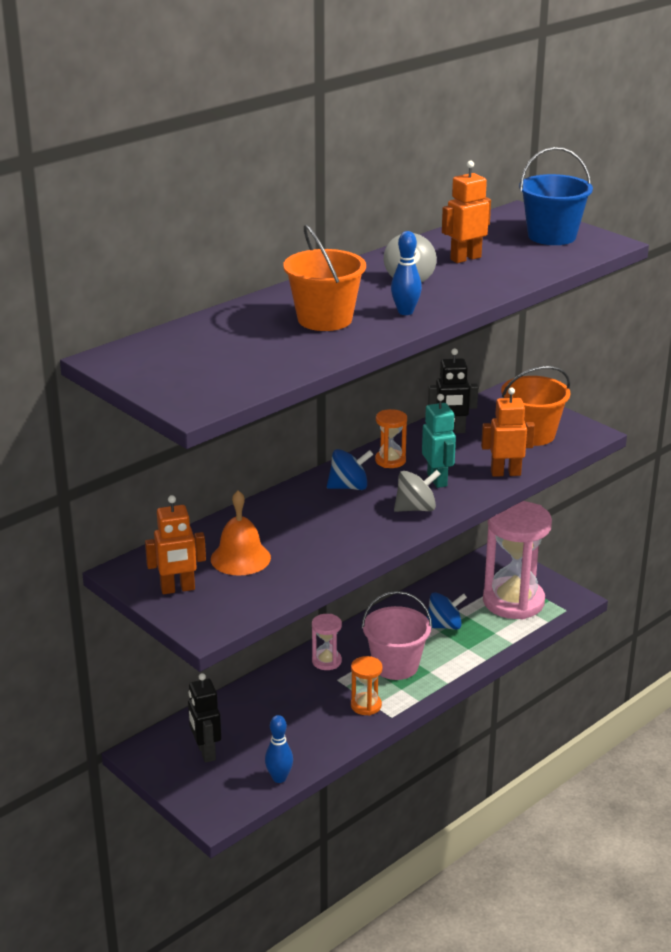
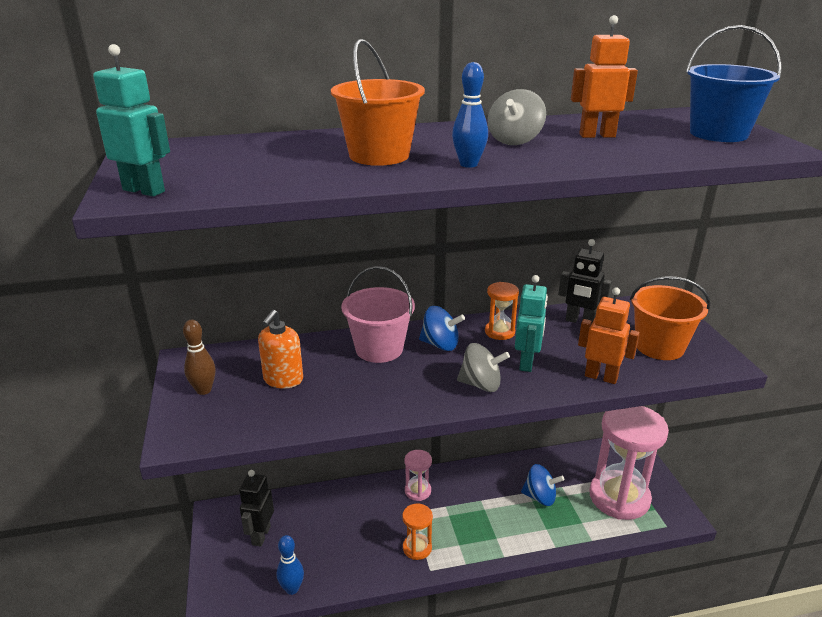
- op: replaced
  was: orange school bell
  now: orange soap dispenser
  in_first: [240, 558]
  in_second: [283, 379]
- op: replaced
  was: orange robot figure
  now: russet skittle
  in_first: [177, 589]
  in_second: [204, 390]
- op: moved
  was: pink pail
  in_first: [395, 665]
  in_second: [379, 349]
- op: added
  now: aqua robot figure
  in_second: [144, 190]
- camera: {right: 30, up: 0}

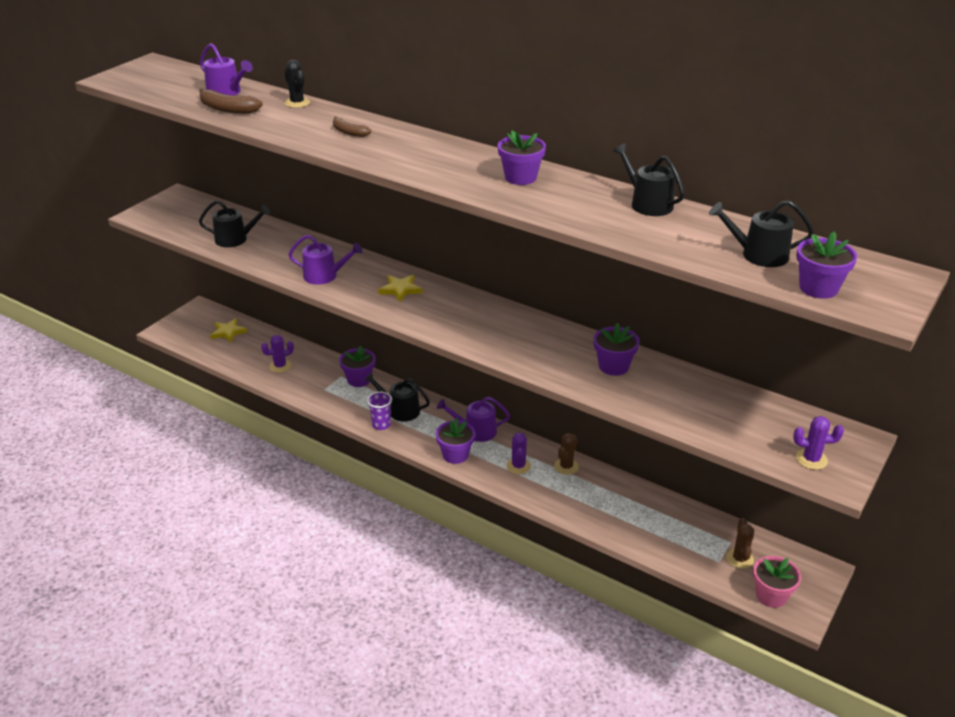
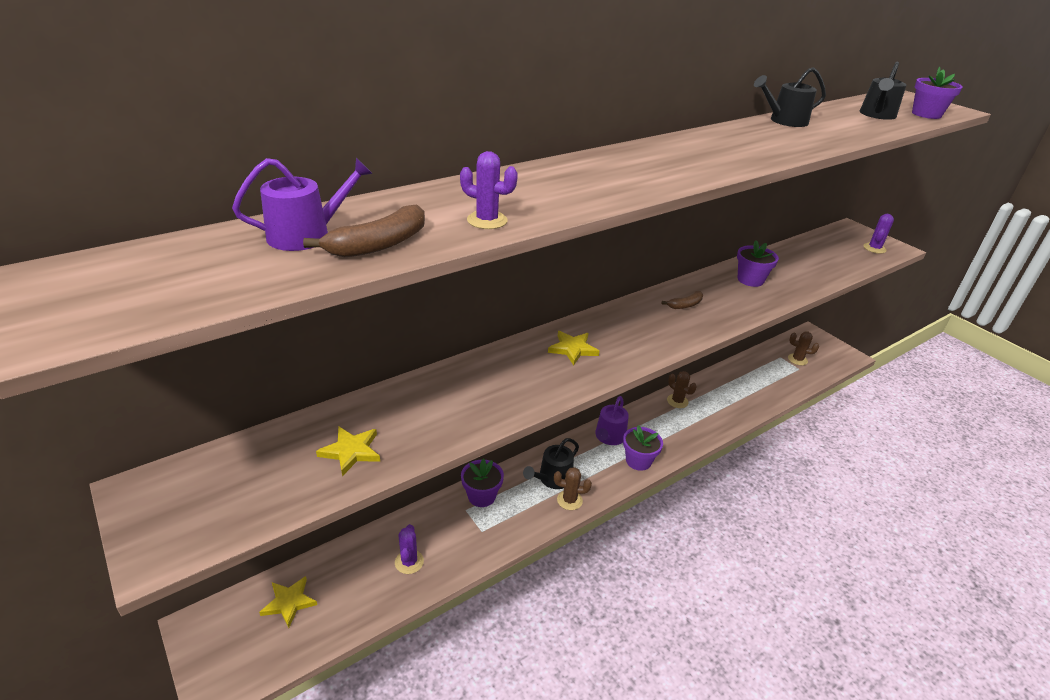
- op: removed
  was: black saguaro cactus
  in_first: [297, 103]
- op: moved
  was: russet banana fruit
  in_first: [349, 132]
  in_second: [685, 305]
- op: removed
  was: violet flower pot
  in_first: [520, 177]
- op: replaced
  was: black sprinkling can
  now: golden five-pointed star
  in_first: [235, 239]
  in_second: [351, 451]
- op: removed
  was: violet sprinkling can
  in_first: [325, 276]
- op: replaced
  was: violet tumbler
  now: russet saguaro cactus
  in_first: [381, 425]
  in_second: [569, 500]
- op: moved
  was: violet saguaro cactus
  in_first: [518, 466]
  in_second: [487, 220]
- op: removed
  was: pink flower pot
  in_first: [771, 595]
- camera: {right: -70, up: 0}

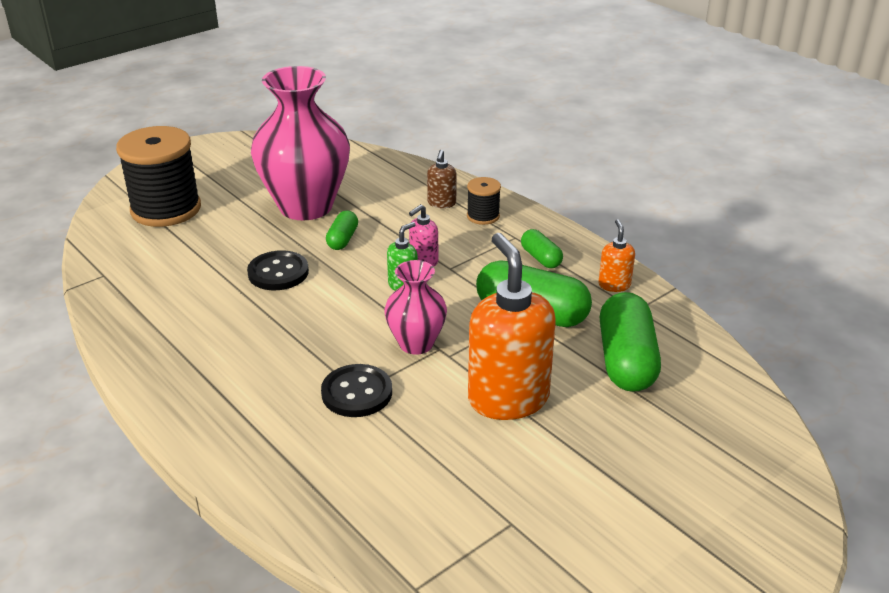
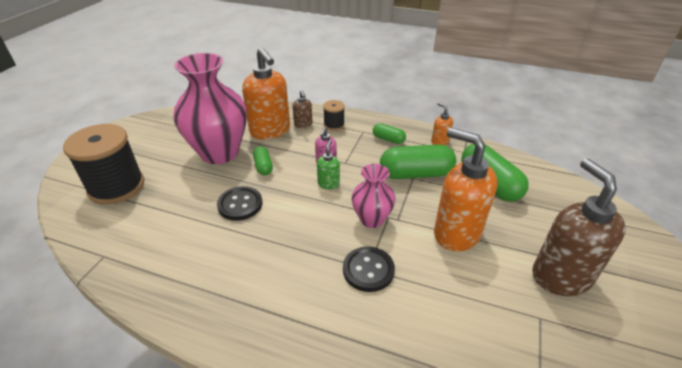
- op: added
  now: orange soap dispenser
  in_second: [270, 131]
- op: added
  now: russet soap dispenser
  in_second: [560, 276]
- camera: {right: -30, up: 5}

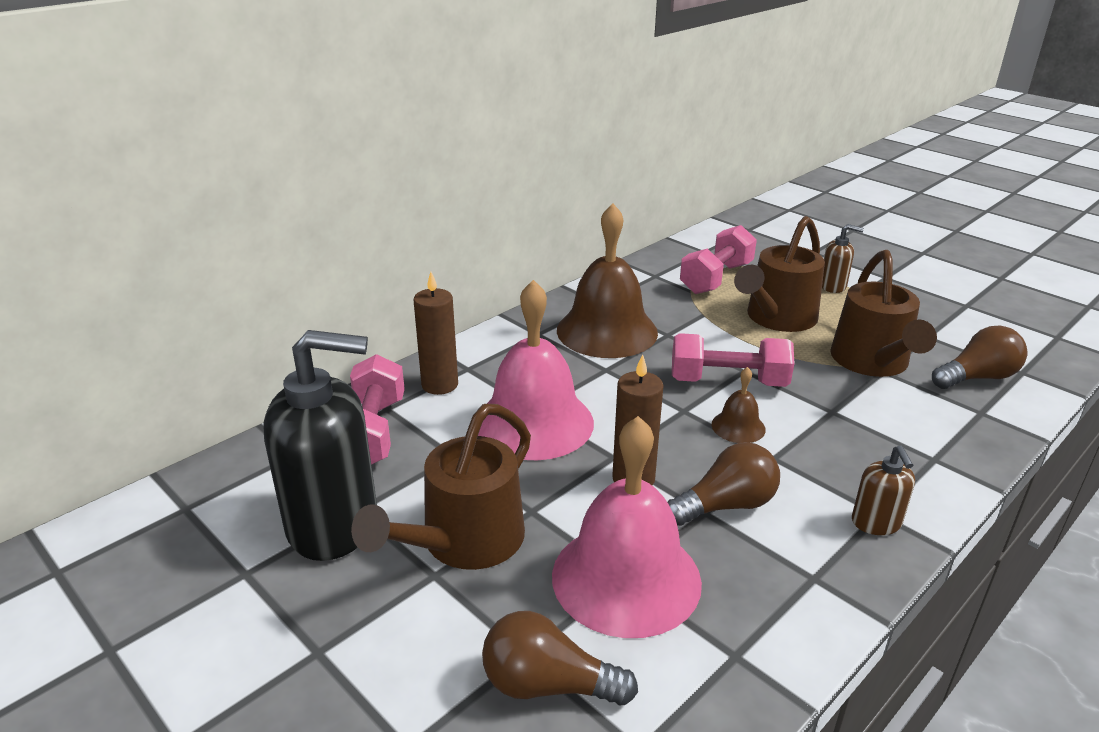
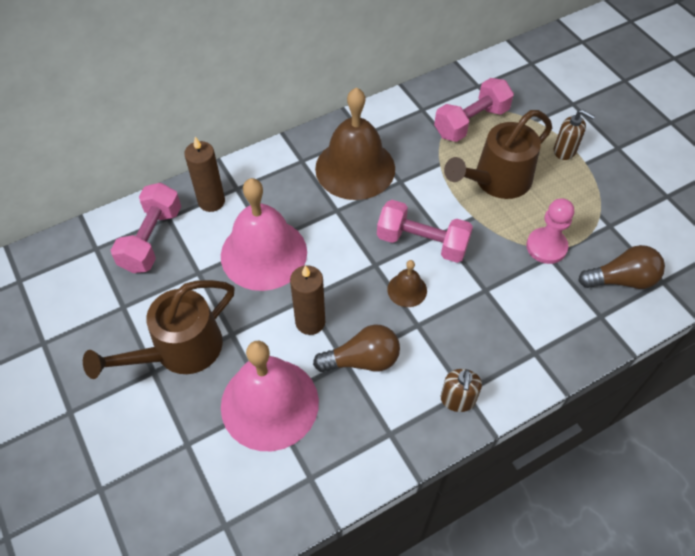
- op: replaced
  was: russet sprinkling can
  now: pink game pawn
  in_first: [873, 363]
  in_second: [546, 247]
- op: removed
  was: black soap dispenser
  in_first: [334, 524]
- op: removed
  was: russet light bulb
  in_first: [548, 685]
- camera: {right: 15, up: 25}

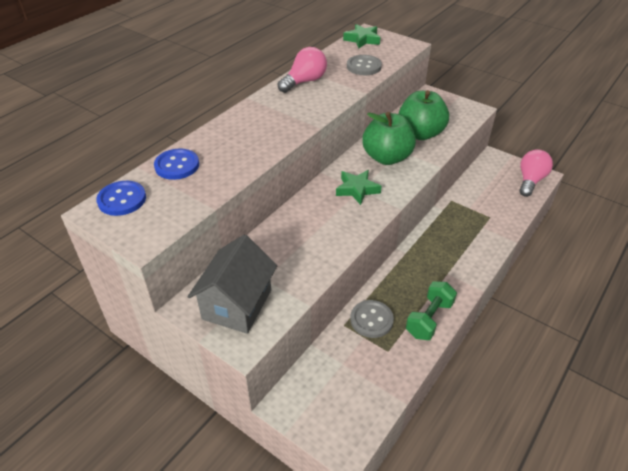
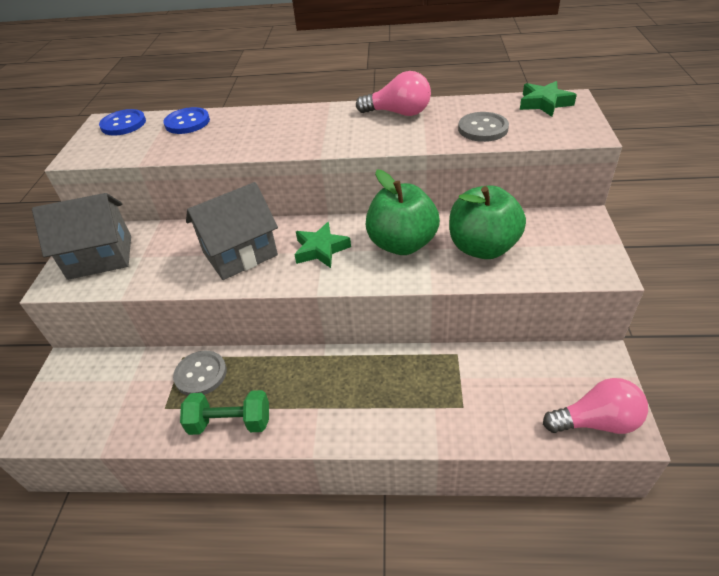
- op: added
  now: ash-grey cottage
  in_second: [240, 254]
- camera: {right: 60, up: 0}

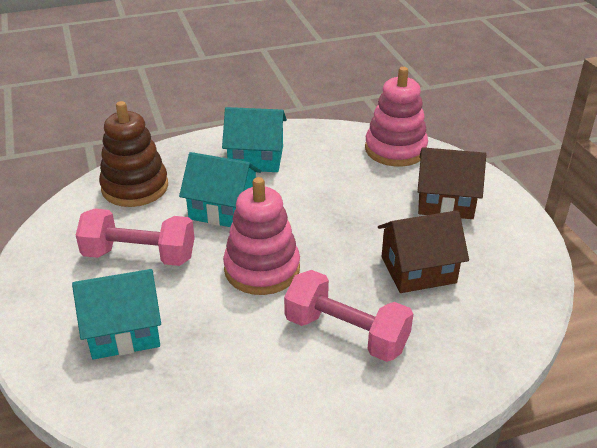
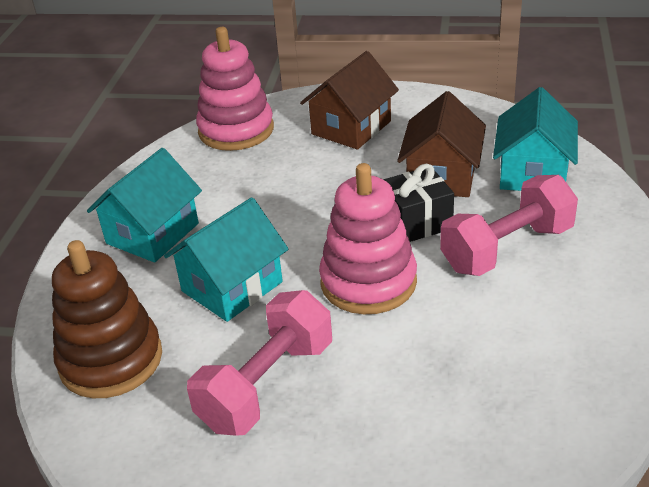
- op: moved
  was: aqua cottage
  in_first: [124, 331]
  in_second: [533, 172]
- op: added
  now: black present
  in_second: [416, 222]
- camera: {right: -60, up: 0}

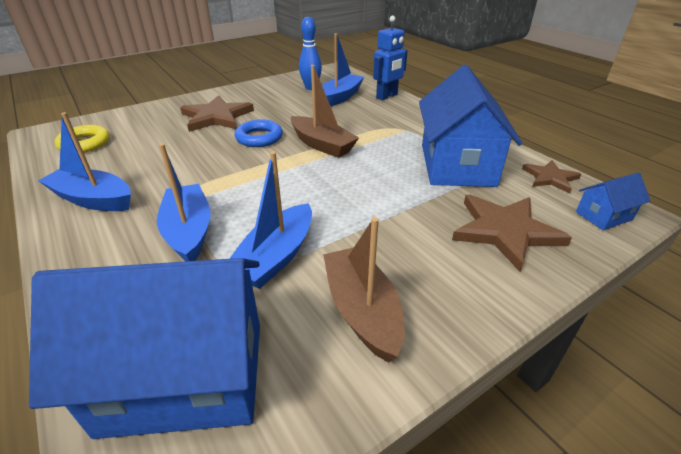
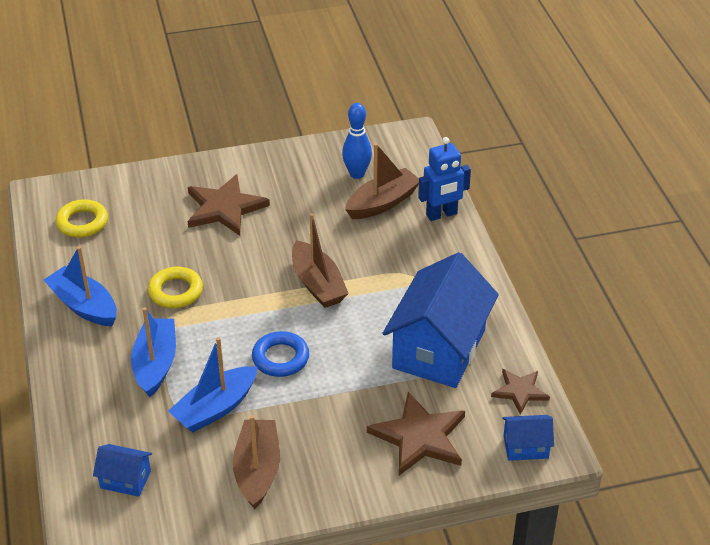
- op: recoloured
  was: blue boat
  now: russet boat
  in_first: [340, 97]
  in_second: [382, 203]
- op: moved
  was: blue torus
  in_first: [259, 138]
  in_second: [280, 358]
- op: resized
  was: blue cottage
  in_first: [185, 376]
  in_second: [125, 479]
  ratio: 0.44
- op: added
  now: golden torus
  in_second: [175, 291]
- camera: {right: 20, up: 5}

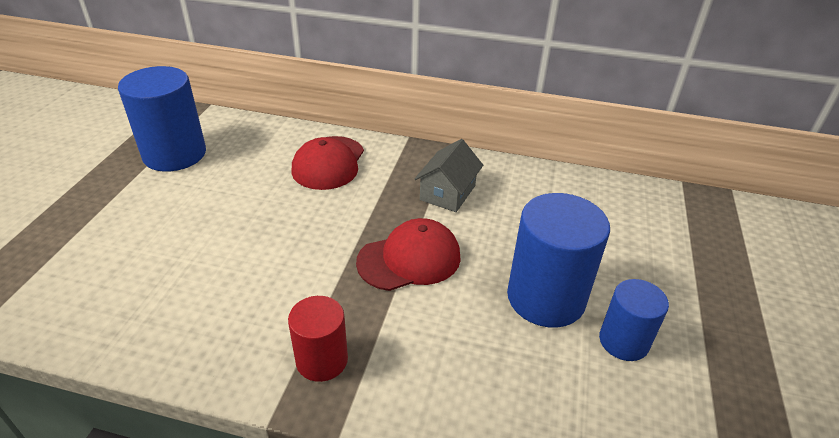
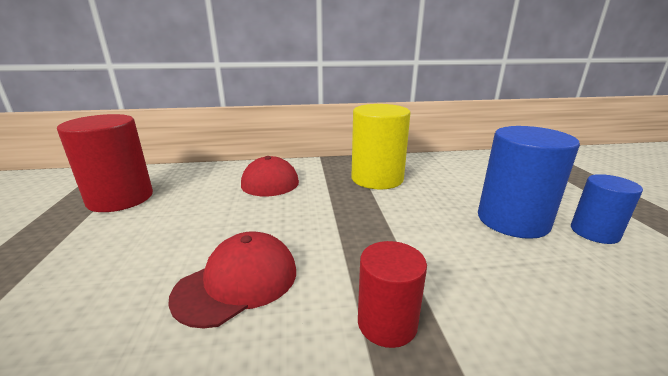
- op: recoloured
  was: blue solid cylinder
  now: red solid cylinder
  in_first: [174, 154]
  in_second: [120, 198]
- op: replaced
  was: ash-grey cottage
  now: golden solid cylinder
  in_first: [448, 193]
  in_second: [377, 178]
- op: moved
  was: red baseball cap
  in_first: [409, 259]
  in_second: [237, 282]
- camera: {right: -20, up: -15}

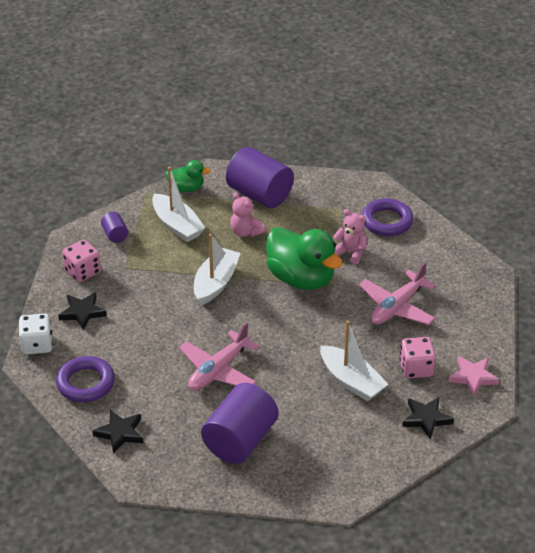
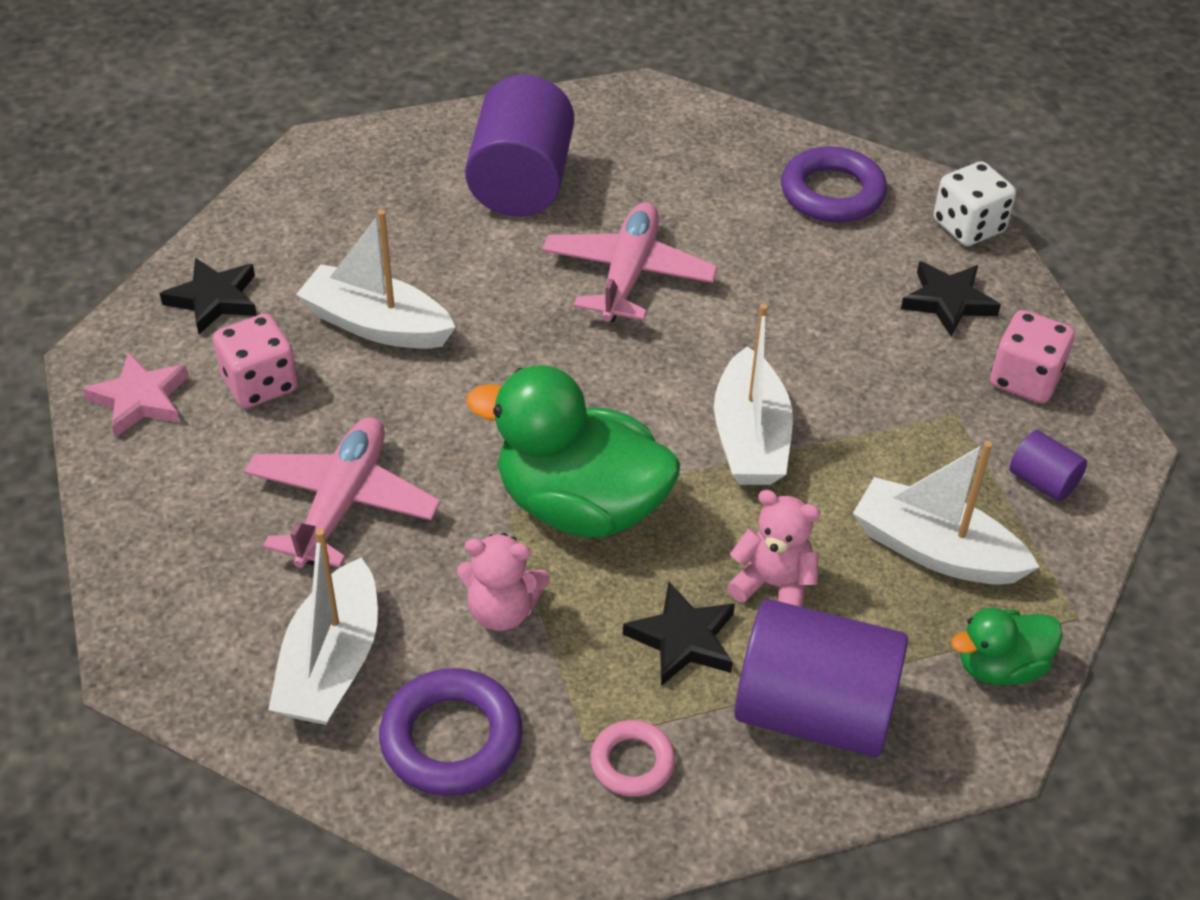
- op: moved
  was: black five-pointed star
  in_first: [120, 433]
  in_second: [683, 639]
- op: added
  now: snow-white boat
  in_second: [331, 664]
- op: added
  now: pink torus
  in_second: [632, 762]
- camera: {right: 155, up: 5}

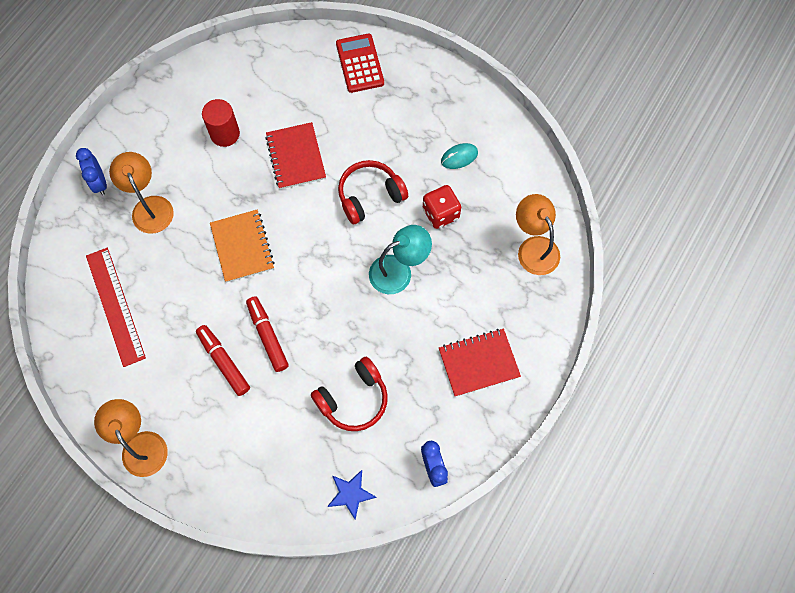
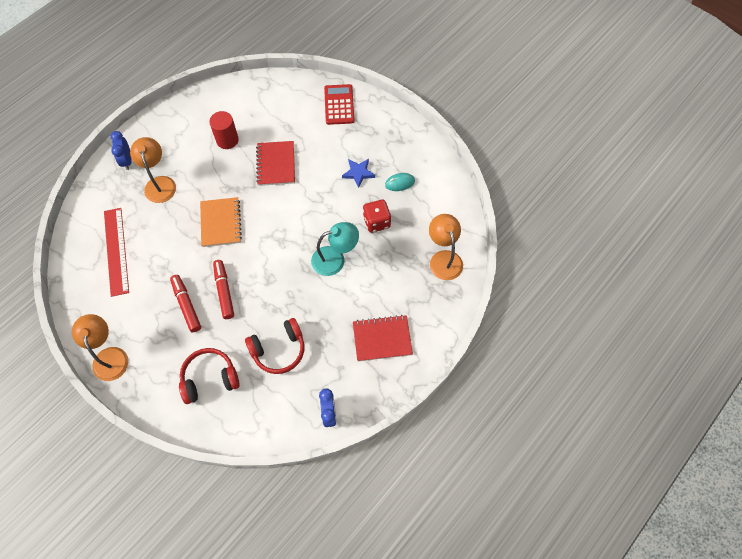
- op: moved
  was: red headset
  in_first: [370, 196]
  in_second: [209, 378]
- op: moved
  was: blue five-pointed star
  in_first: [350, 494]
  in_second: [358, 173]
- camera: {right: 10, up: -5}

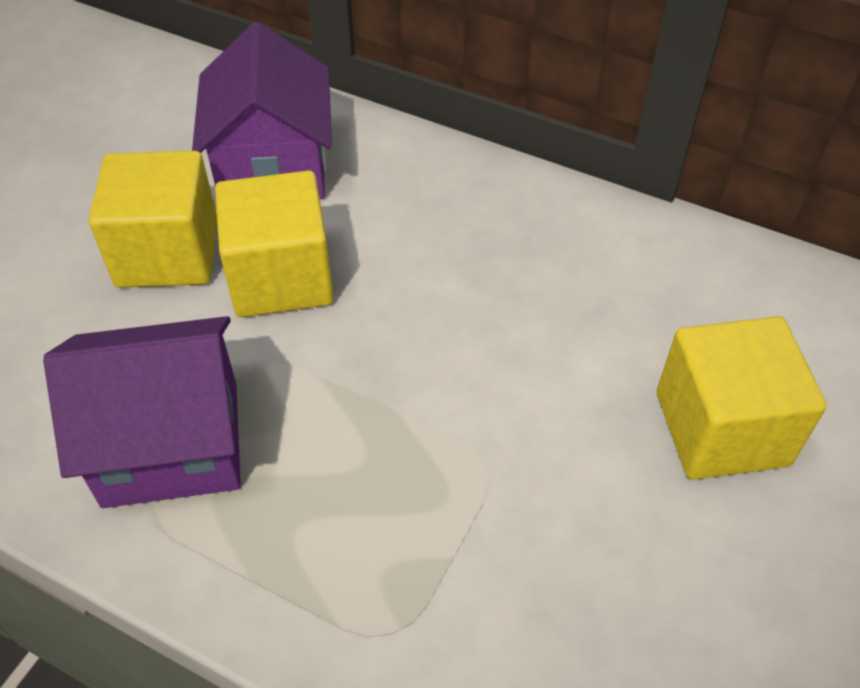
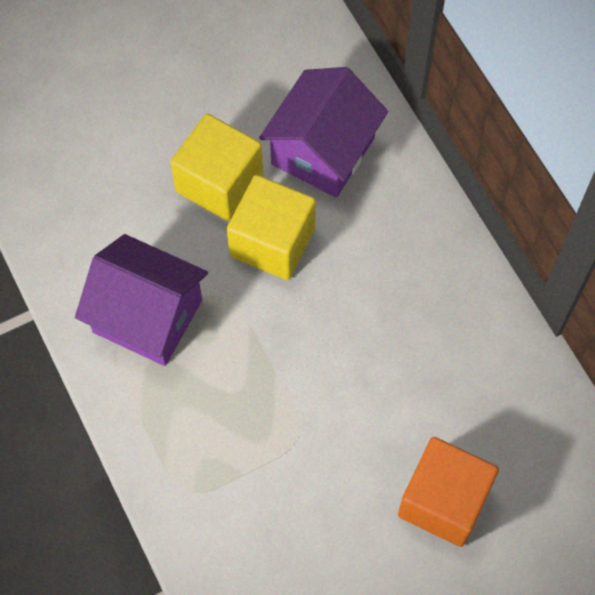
- op: recoloured
  was: golden solid cube
  now: orange solid cube
  in_first: [721, 429]
  in_second: [443, 501]
- camera: {right: 35, up: 15}

